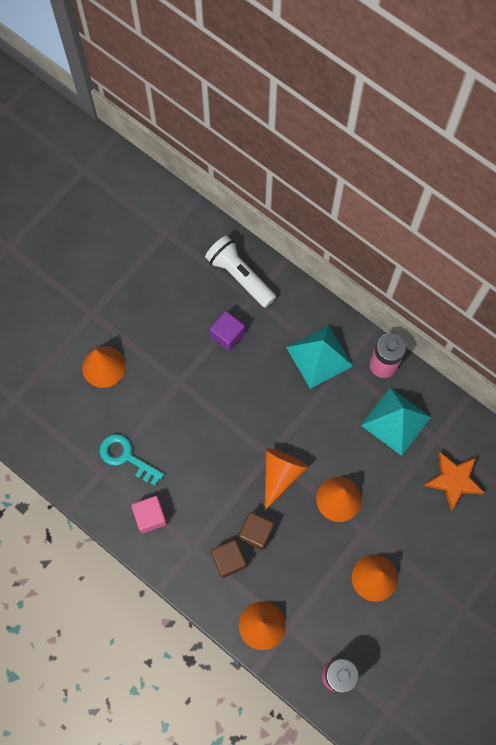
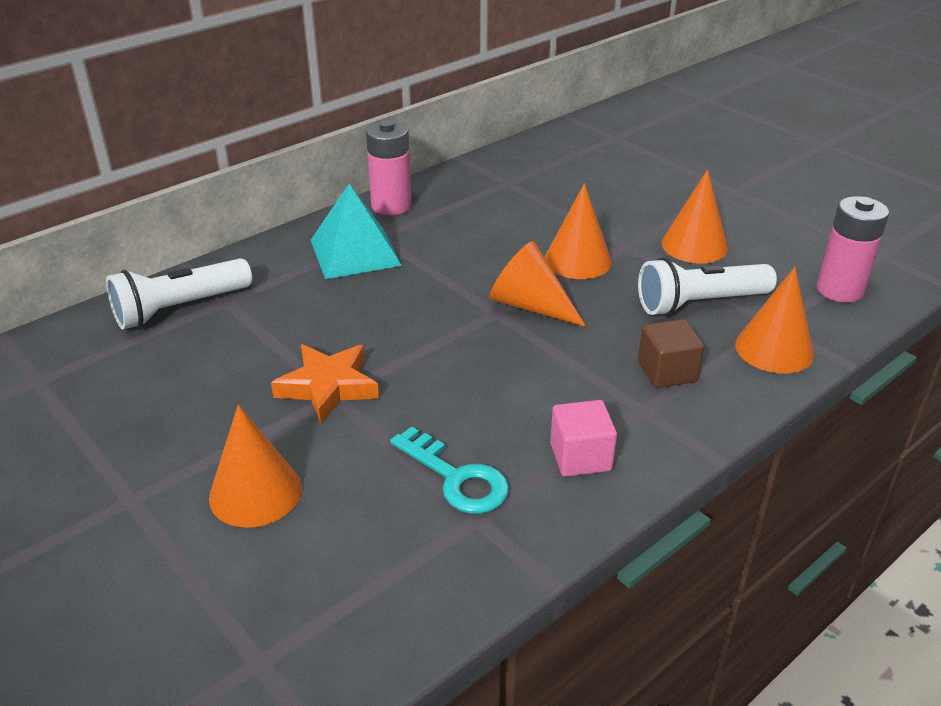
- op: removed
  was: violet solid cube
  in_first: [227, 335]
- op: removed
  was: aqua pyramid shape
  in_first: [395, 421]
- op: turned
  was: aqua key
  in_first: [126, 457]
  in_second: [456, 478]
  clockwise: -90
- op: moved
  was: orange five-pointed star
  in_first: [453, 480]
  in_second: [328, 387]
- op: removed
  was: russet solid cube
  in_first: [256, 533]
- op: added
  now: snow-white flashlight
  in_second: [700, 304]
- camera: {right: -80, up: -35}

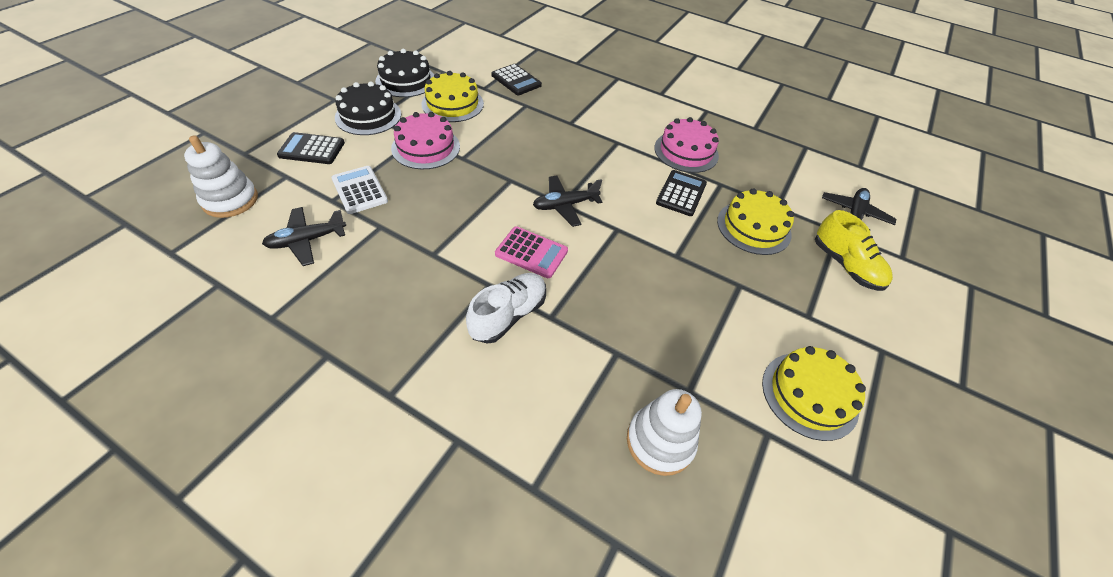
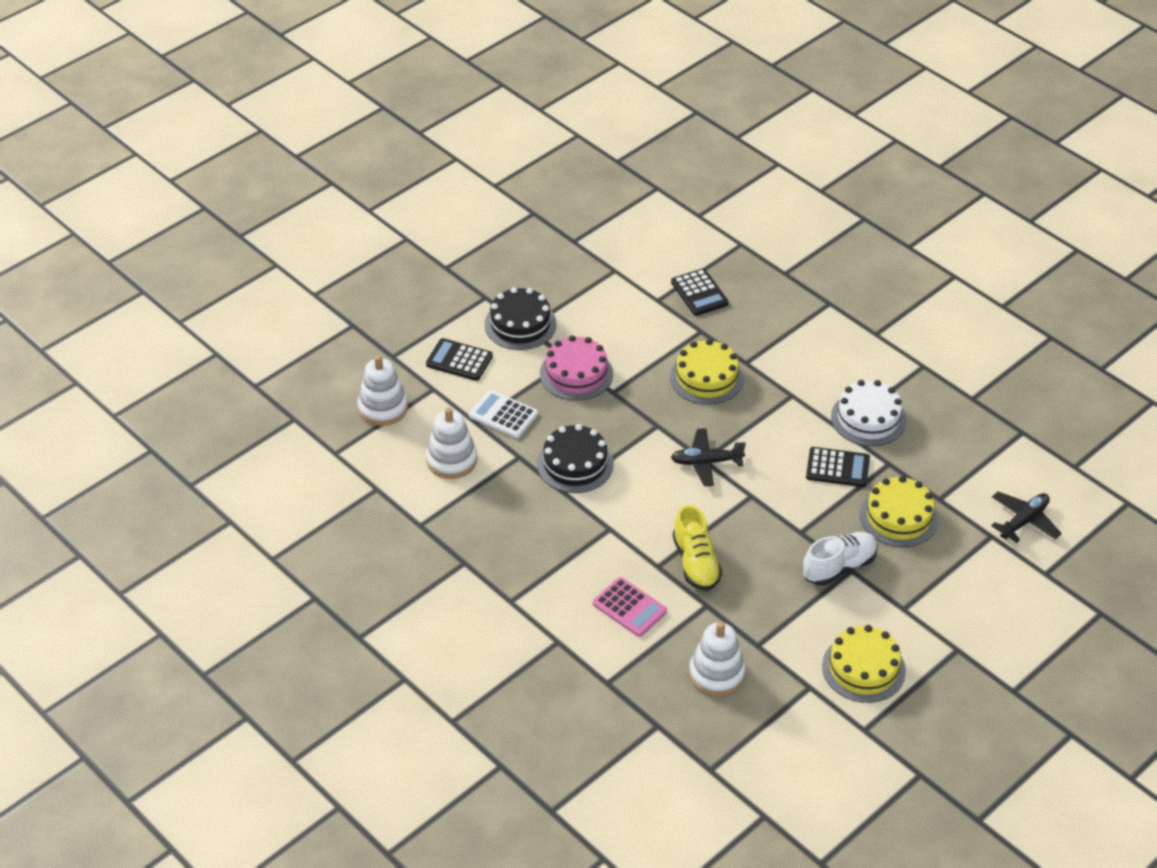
- op: moved
  was: black layer cake
  in_first: [406, 80]
  in_second: [575, 464]
- op: moved
  was: golden layer cake
  in_first: [452, 104]
  in_second: [706, 377]
- op: recoloured
  was: pink layer cake
  now: snow-white layer cake
  in_first: [686, 151]
  in_second: [868, 418]
- op: turned
  was: snow-white pocket calculator
  in_first: [360, 190]
  in_second: [503, 415]
  clockwise: -45
- op: turned
  was: black pocket calculator
  in_first: [681, 193]
  in_second: [837, 468]
  clockwise: 60
- op: replaced
  was: black aeroplane
  now: snow-white stacking rings
  in_first: [307, 240]
  in_second: [451, 460]
- op: moved
  was: golden lace-up shoe
  in_first: [845, 265]
  in_second: [696, 563]
- op: moved
  was: pink pocket calculator
  in_first: [531, 253]
  in_second: [629, 608]
- op: moved
  was: snow-white lace-up shoe
  in_first: [508, 315]
  in_second: [839, 567]
- camera: {right: 20, up: -5}

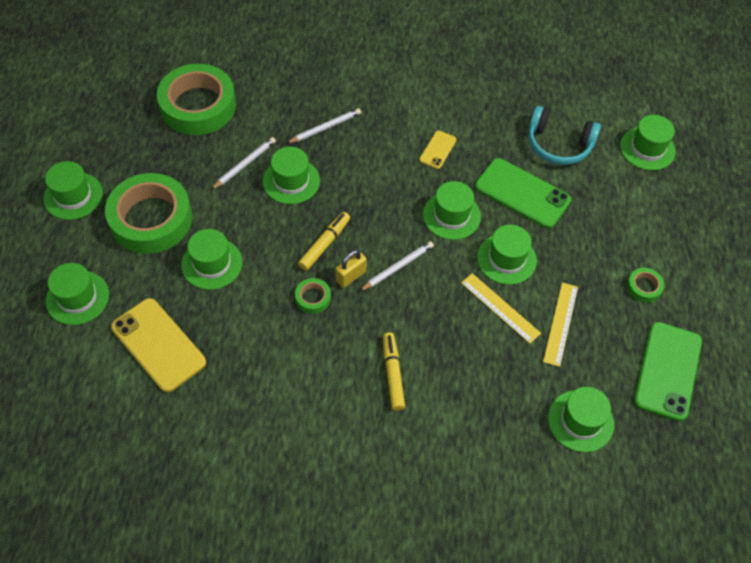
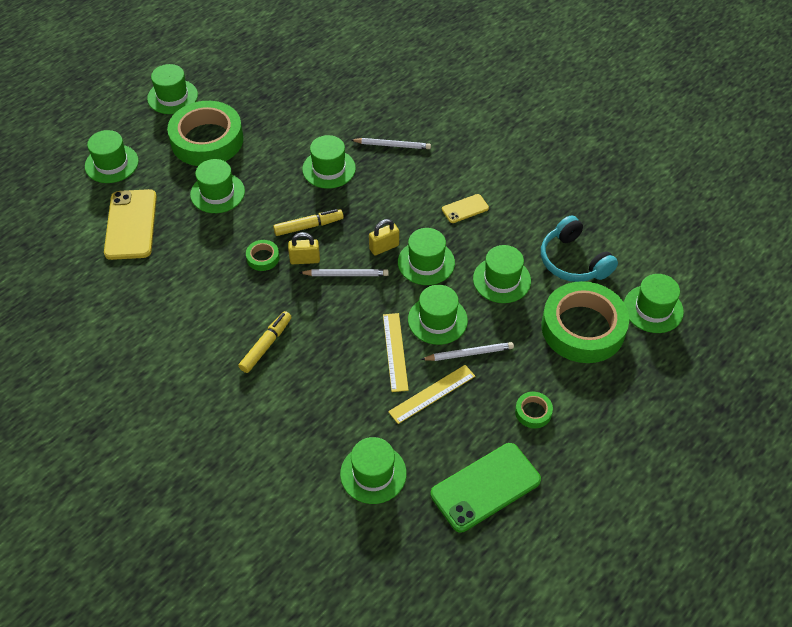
- op: moved
  was: green tape
  in_first: [198, 106]
  in_second: [583, 328]
- op: moved
  was: snow-white wooden pencil
  in_first: [245, 164]
  in_second: [469, 353]
- op: replaced
  was: green mobile phone
  now: green hat
  in_first: [522, 193]
  in_second: [501, 280]
- op: added
  now: golden lock
  in_second: [384, 247]
- camera: {right: 40, up: -5}

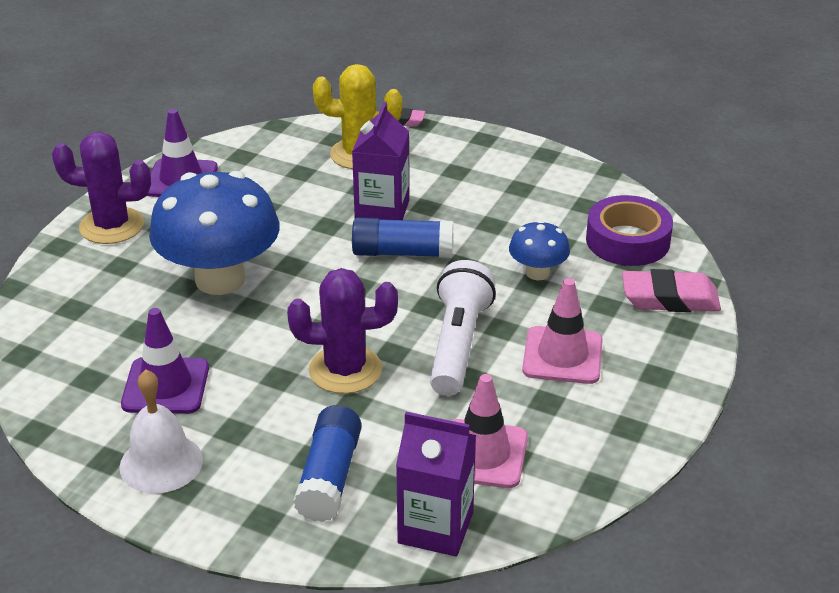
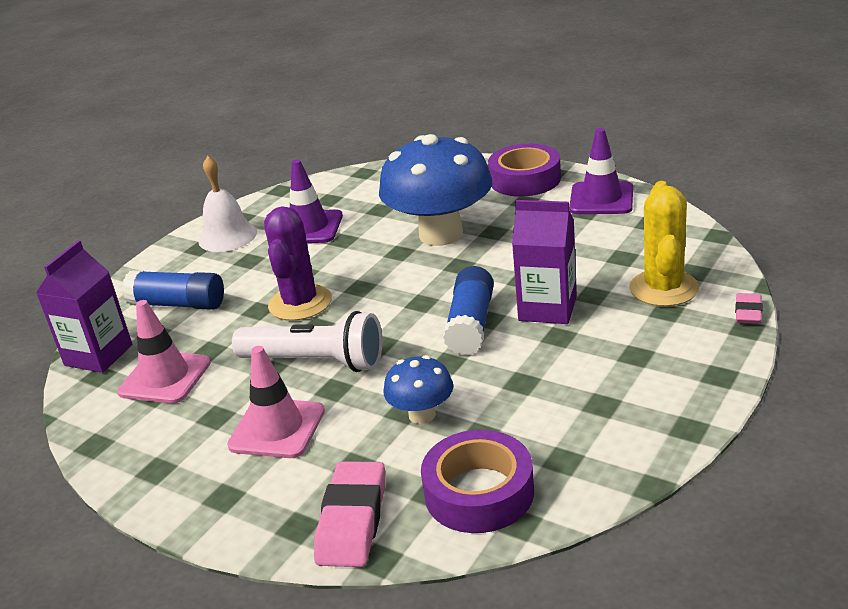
- op: replaced
  was: violet saguaro cactus
  now: violet tape
  in_first: [112, 226]
  in_second: [525, 179]
- camera: {right: 100, up: -5}

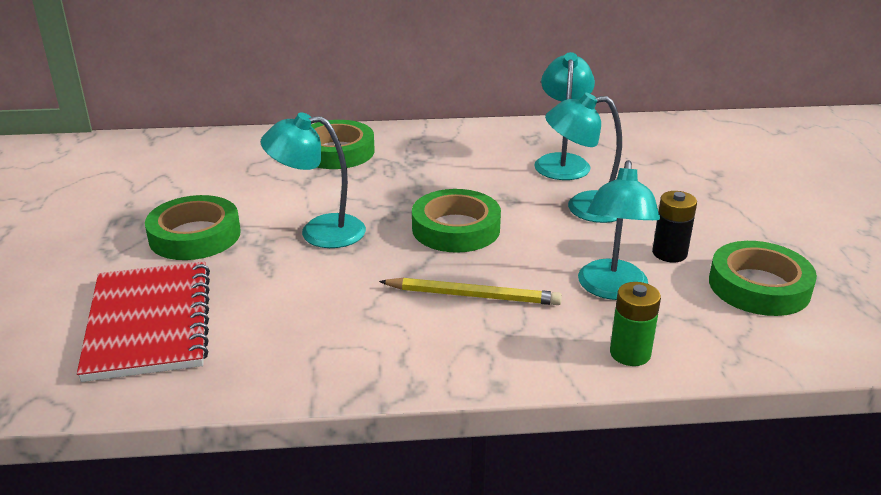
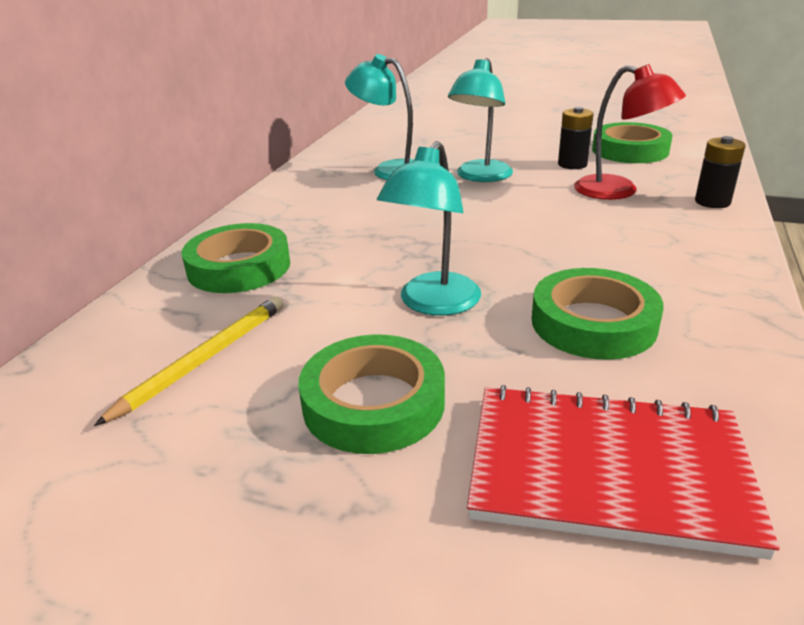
- op: recoloured
  was: aqua desk lamp
  now: red desk lamp
  in_first: [612, 289]
  in_second: [618, 191]
- op: moved
  was: green tape
  in_first: [456, 228]
  in_second: [593, 323]
- op: moved
  was: golden wooden pencil
  in_first: [472, 296]
  in_second: [204, 360]
- op: recoloured
  was: green power cell
  now: black power cell
  in_first: [630, 353]
  in_second: [712, 202]
- camera: {right: -65, up: 0}

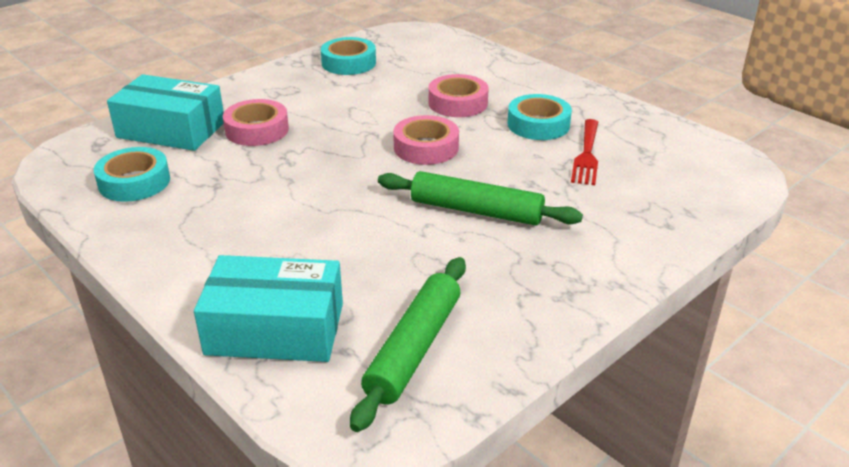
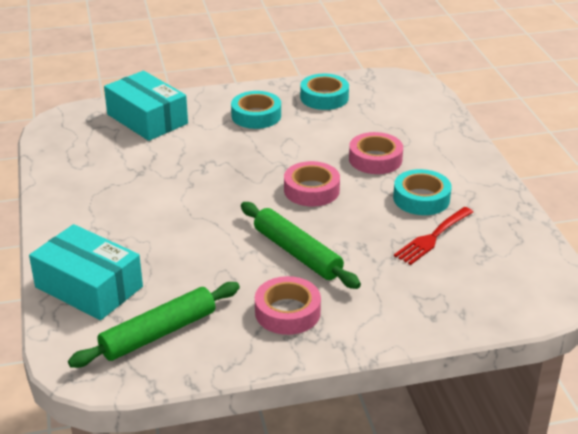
- op: moved
  was: pink tape
  in_first: [257, 130]
  in_second: [287, 312]
- op: moved
  was: aqua tape
  in_first: [134, 182]
  in_second: [256, 116]
- camera: {right: 30, up: 0}

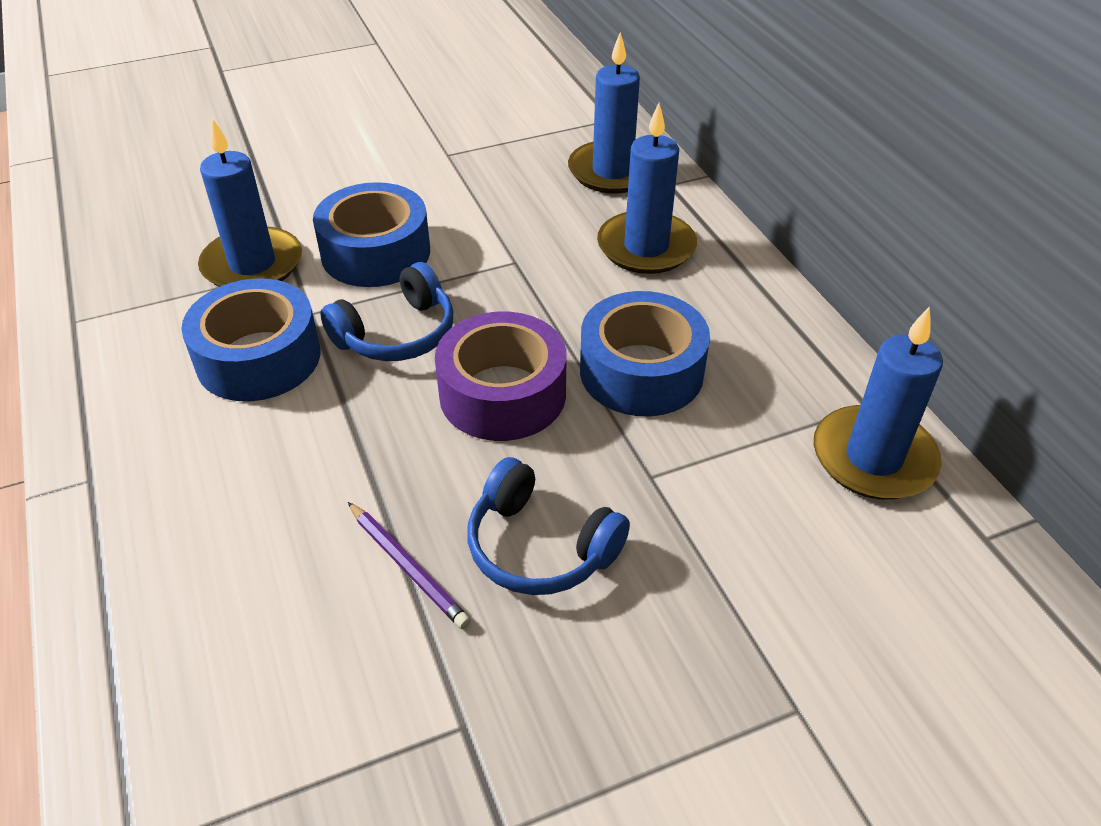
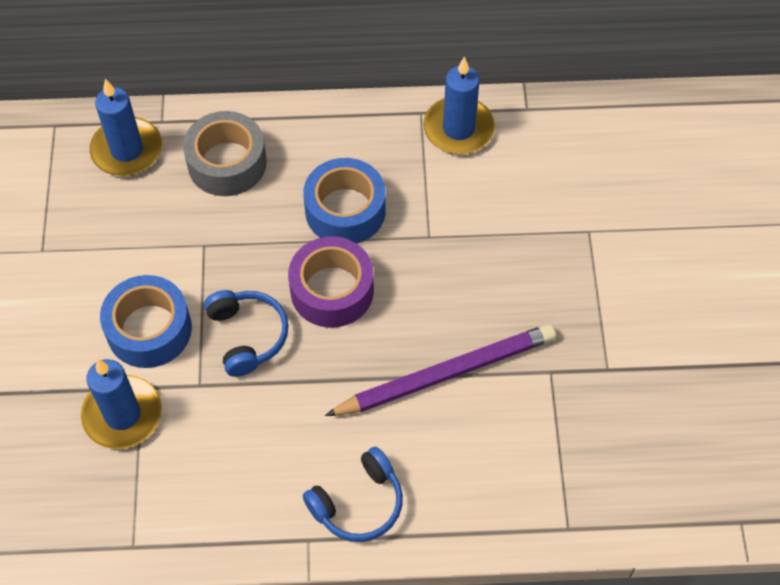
- op: replaced
  was: blue wax candle
  now: ash-grey tape
  in_first: [646, 247]
  in_second: [227, 163]
- op: removed
  was: blue tape
  in_first: [258, 358]
- op: moved
  was: blue headset
  in_first: [540, 546]
  in_second: [358, 503]
- op: resized
  was: violet wooden pencil
  in_first: [407, 567]
  in_second: [445, 374]
  ratio: 2.15
- camera: {right: -70, up: 15}

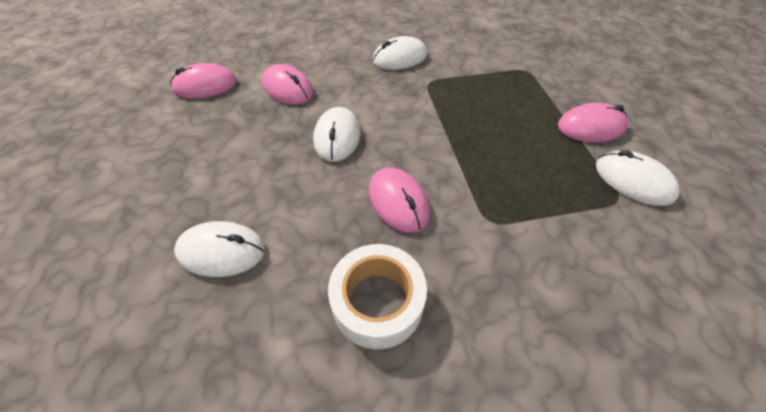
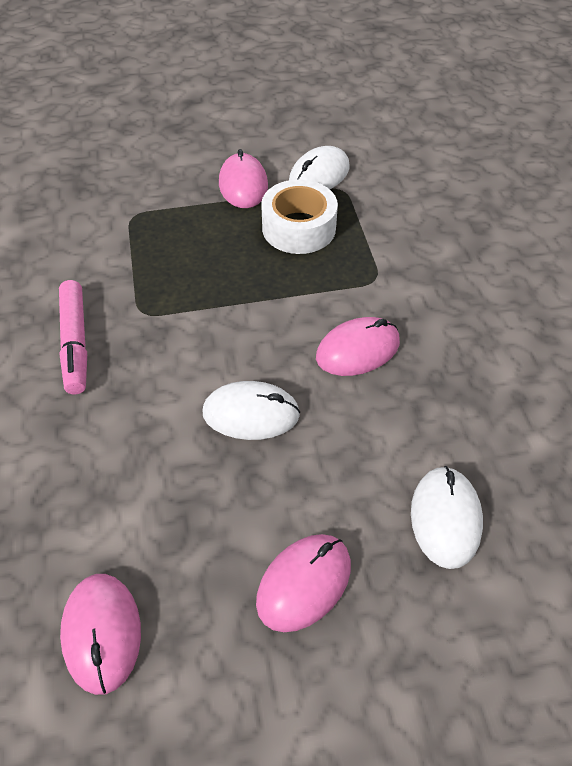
- op: replaced
  was: snow-white PC mouse
  now: pink marker
  in_first: [399, 58]
  in_second: [76, 343]
- op: moved
  was: pink PC mouse
  in_first: [288, 88]
  in_second: [304, 583]
- op: moved
  was: snow-white tape
  in_first: [378, 302]
  in_second: [299, 228]
- camera: {right: -90, up: 0}

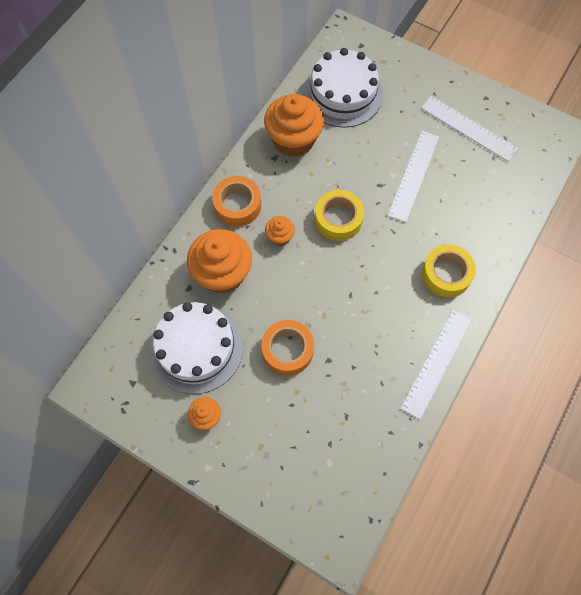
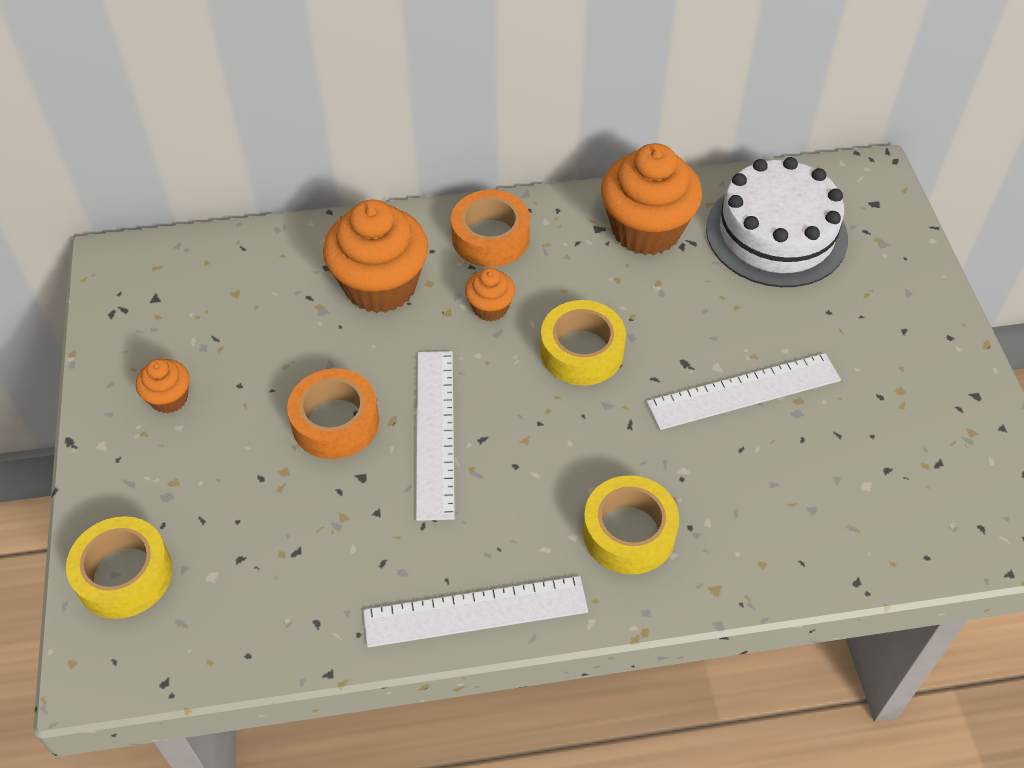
- op: moved
  was: snow-white measuring stick
  in_first: [468, 128]
  in_second: [434, 432]
- op: removed
  was: snow-white layer cake
  in_first: [196, 348]
- op: added
  now: golden tape
  in_second: [124, 575]
- camera: {right: 50, up: -15}

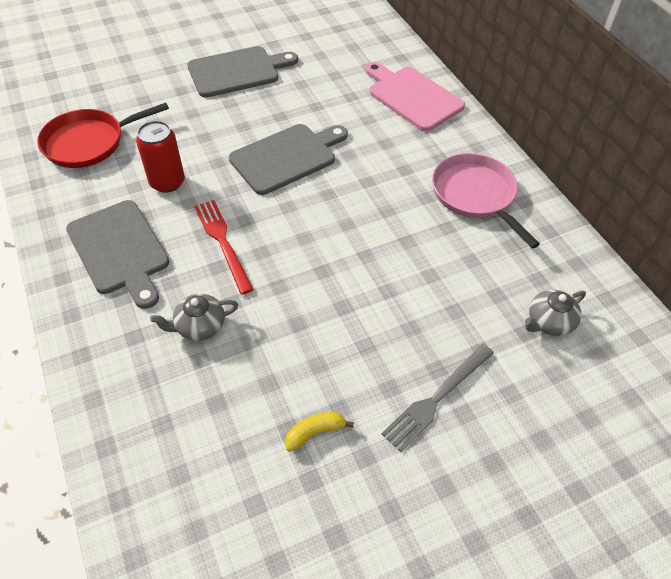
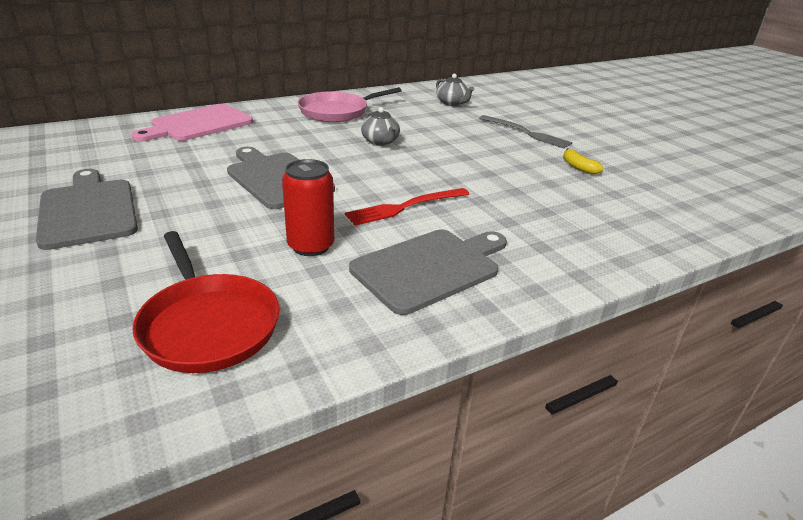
- op: moved
  was: ash-grey tea pot
  in_first: [199, 326]
  in_second: [380, 142]
- camera: {right: -95, up: -20}

